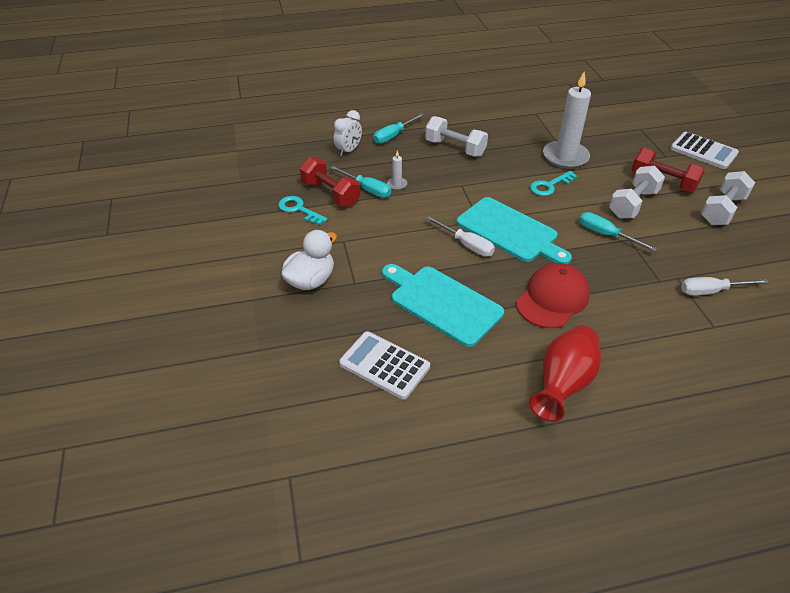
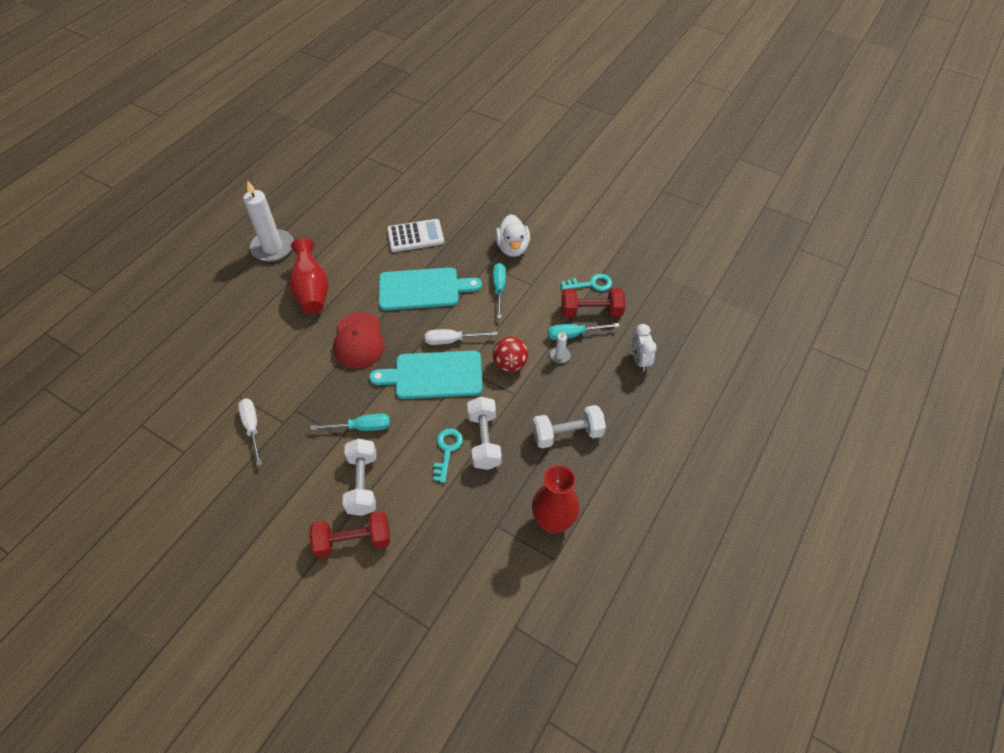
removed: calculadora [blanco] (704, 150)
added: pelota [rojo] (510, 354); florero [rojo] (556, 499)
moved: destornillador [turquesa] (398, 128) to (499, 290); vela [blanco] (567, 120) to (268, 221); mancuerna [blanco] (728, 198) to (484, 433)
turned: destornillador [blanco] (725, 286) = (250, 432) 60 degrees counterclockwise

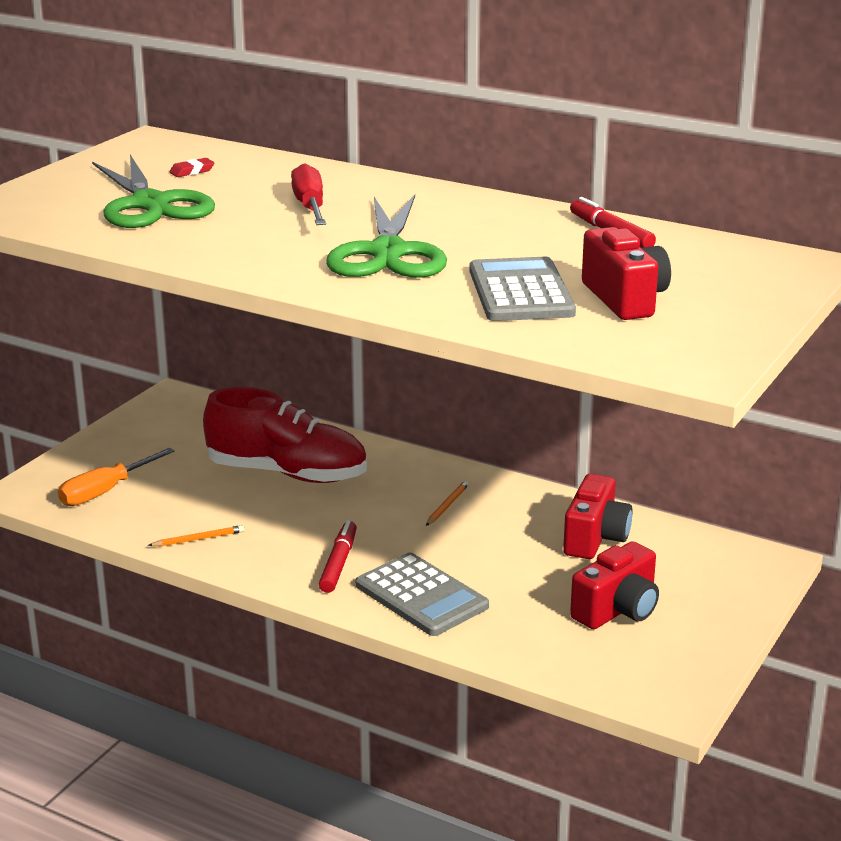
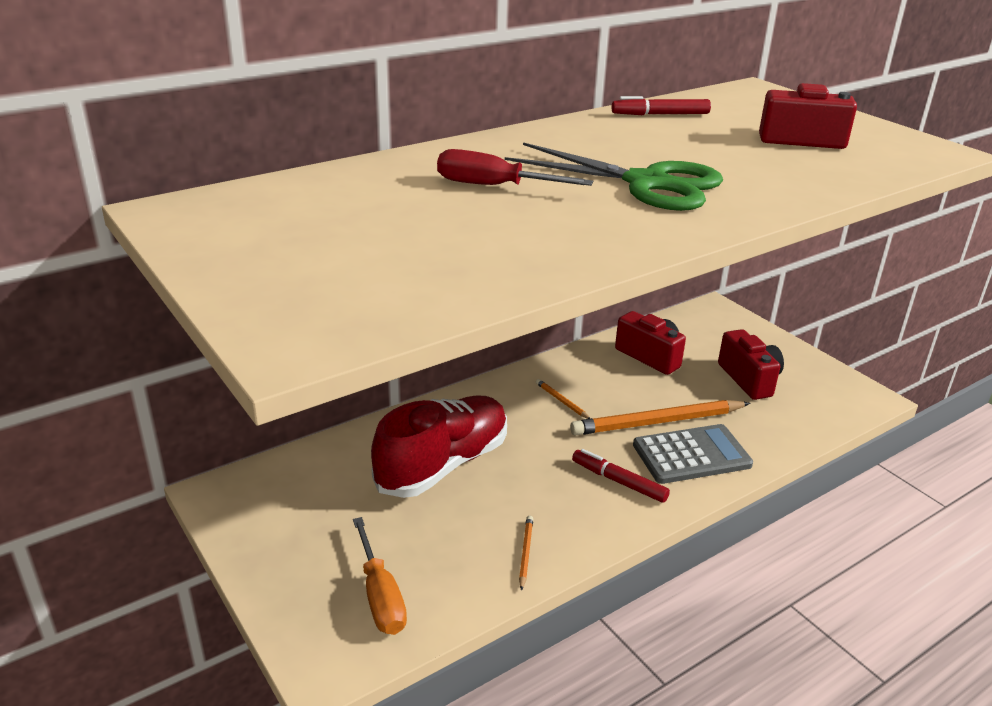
removed: tijeras [verde] (153, 191); goma de borrar [rojo] (191, 167); calculadora [gris] (522, 289)
added: lápiz [naranja] (660, 418)

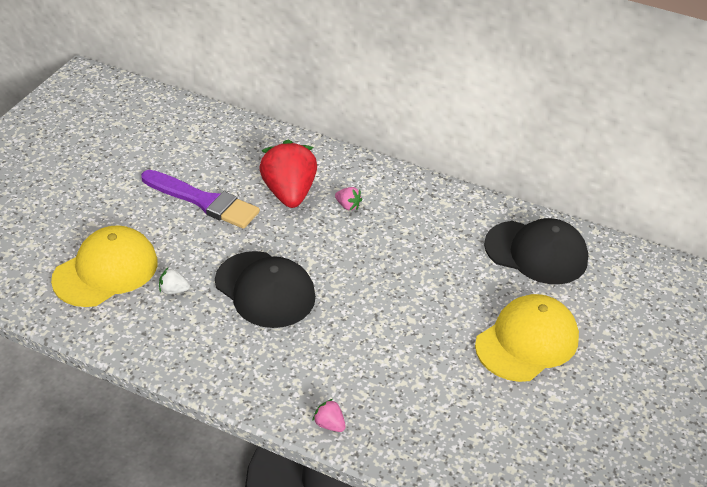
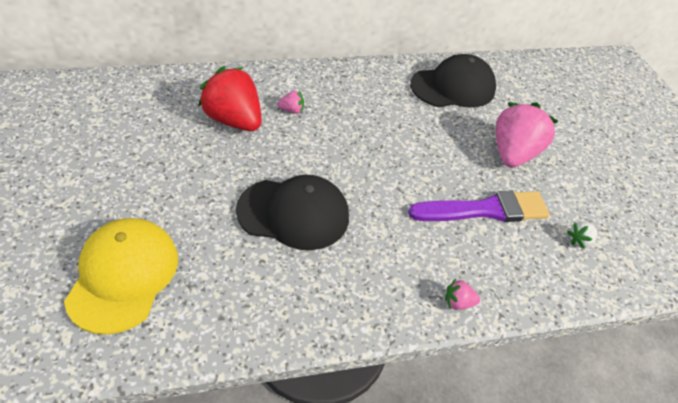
moved: pincel [morado] (200, 199) to (479, 206); fresa [blanco] (174, 281) to (582, 235)
replaced: gorra [amarillo] (527, 338) to fresa [rosa] (527, 135)

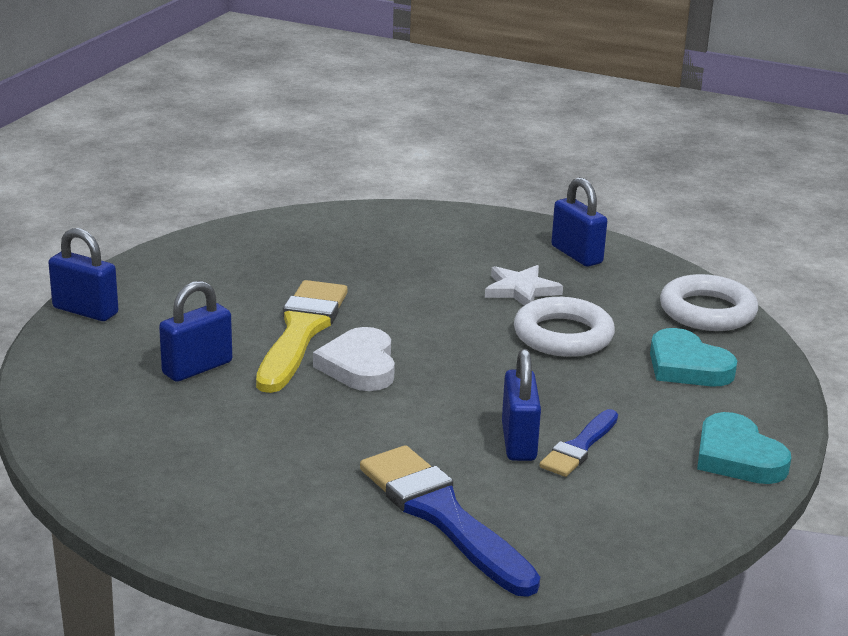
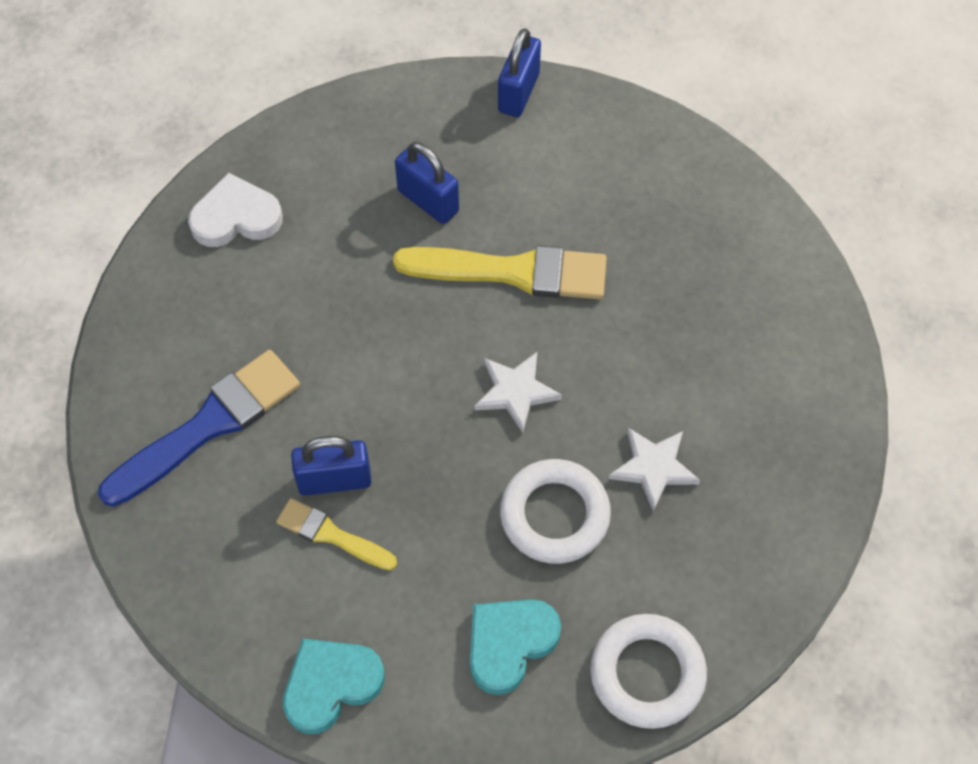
removed: candado [azul] (579, 222)
added: estrella [blanco] (518, 392)
moved: corazón [blanco] (354, 359) to (235, 210)
recoloured: pincel [azul] (578, 443) to pincel [amarillo] (336, 534)

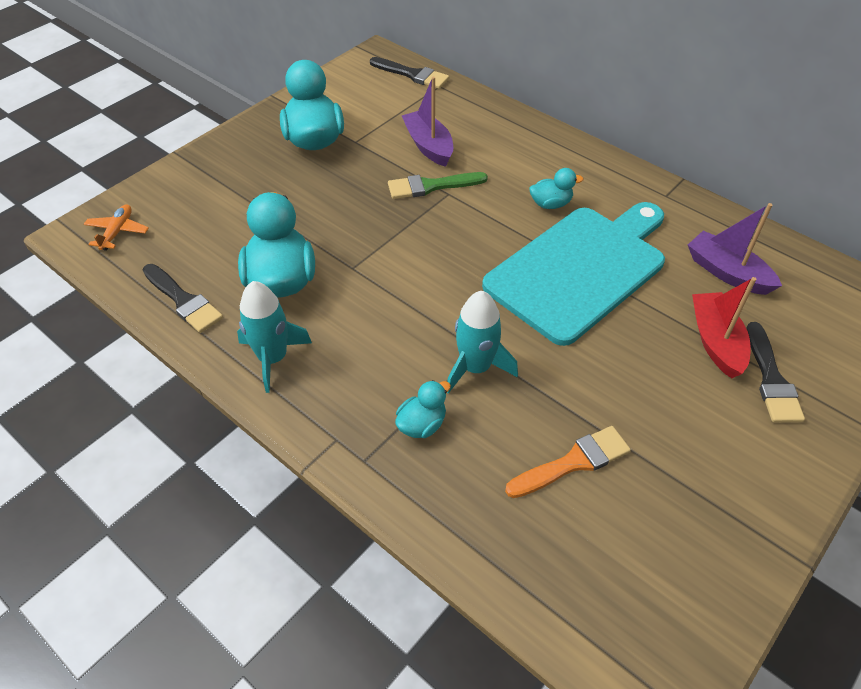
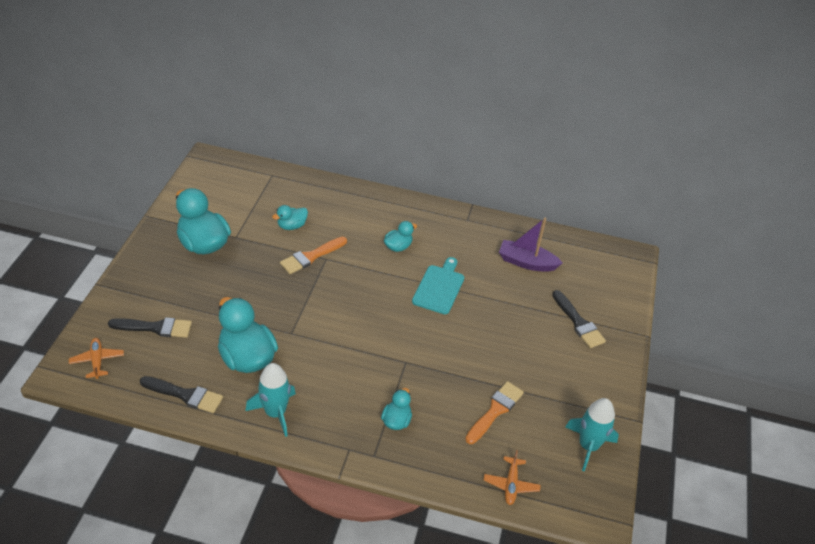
removed: barco [rojo] (724, 327)
added: avión [naranja] (512, 477)
moved: pincel [negro] (409, 73) to (150, 327); cohete [turquesa] (482, 342) to (592, 434)
replaced: barco [morado] (427, 122) to pato [turquesa] (290, 217)
recoloured: pincel [verde] (438, 185) to pincel [naranja] (313, 255)
resized: tabla de cortar [turquesa] (573, 274) = (438, 285) x0.50

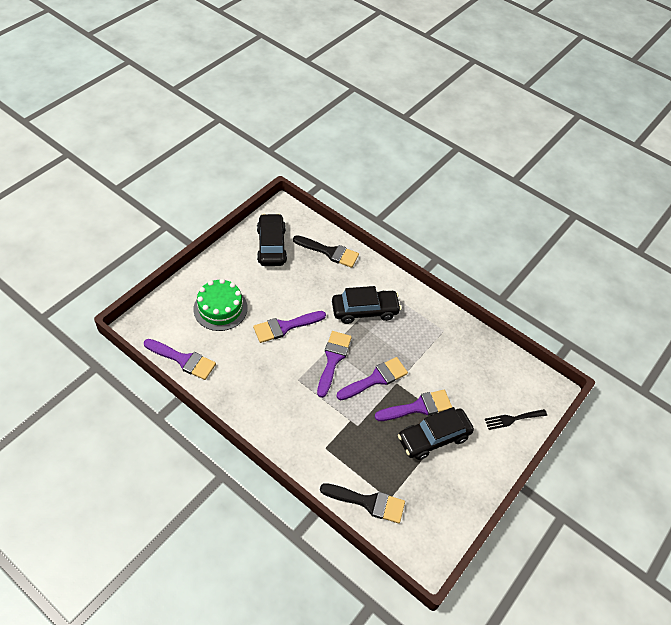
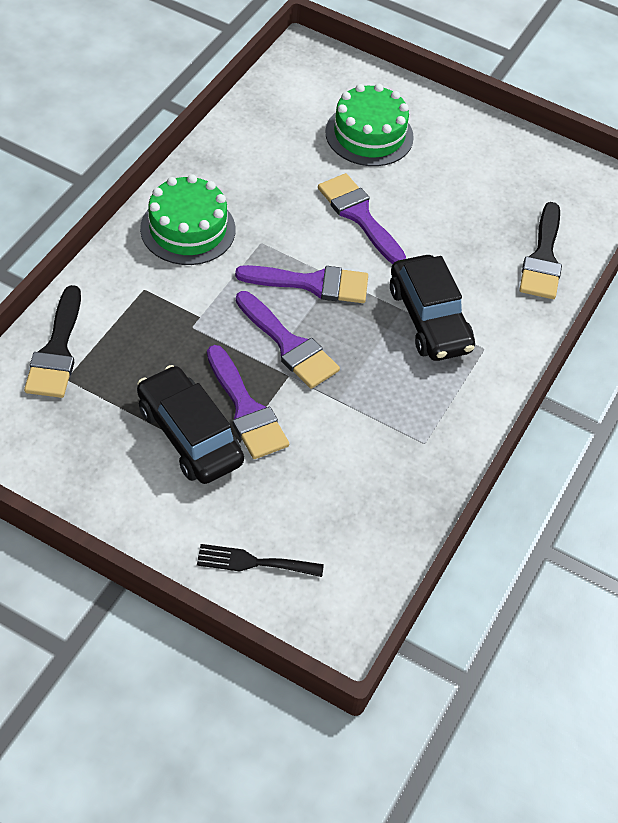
removed: pincel [morado] (180, 359); coche [negro] (272, 240)
added: tarta [verde] (187, 219)
turned: tenedor [negro] (516, 419) = (260, 560) 60 degrees counterclockwise

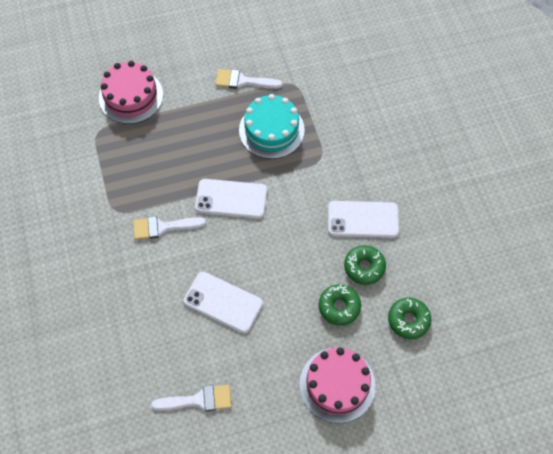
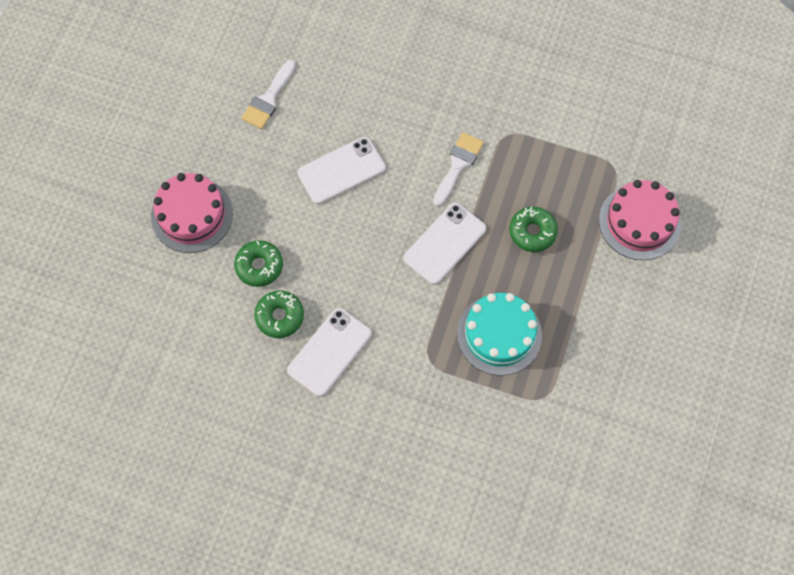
removed: pincel [blanco] (249, 79)
moved: rosquilla [verde] (409, 318) to (533, 229)

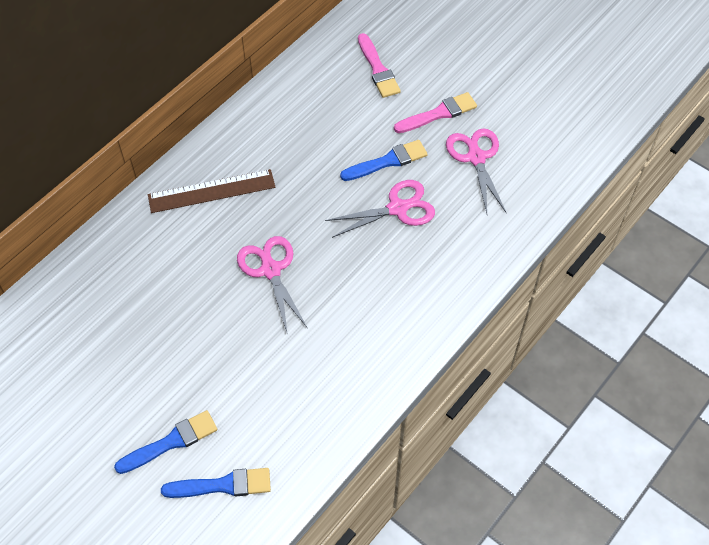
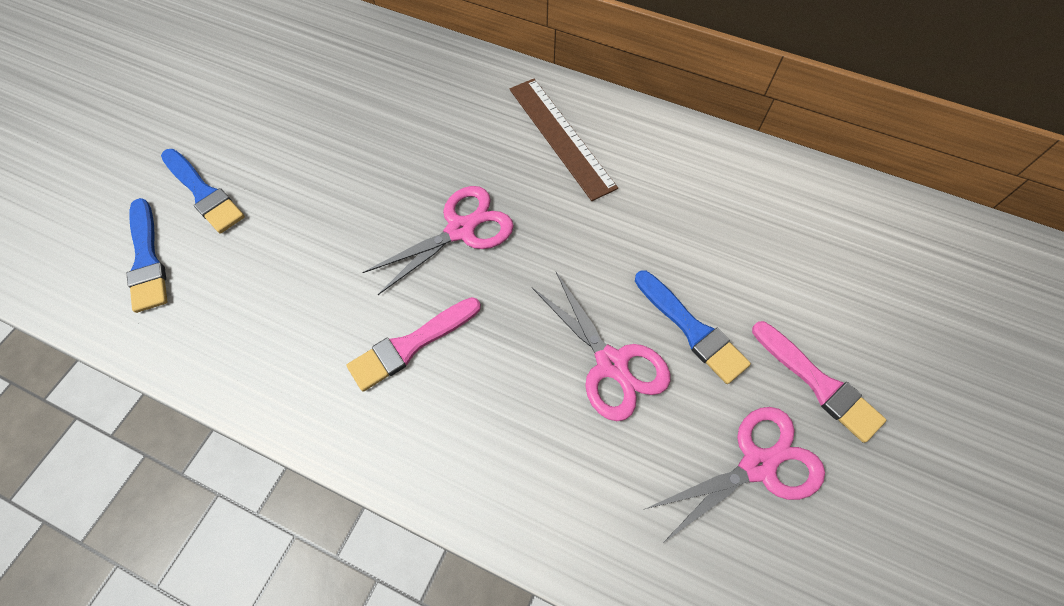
moved: pincel [rosa] (379, 65) to (414, 344)

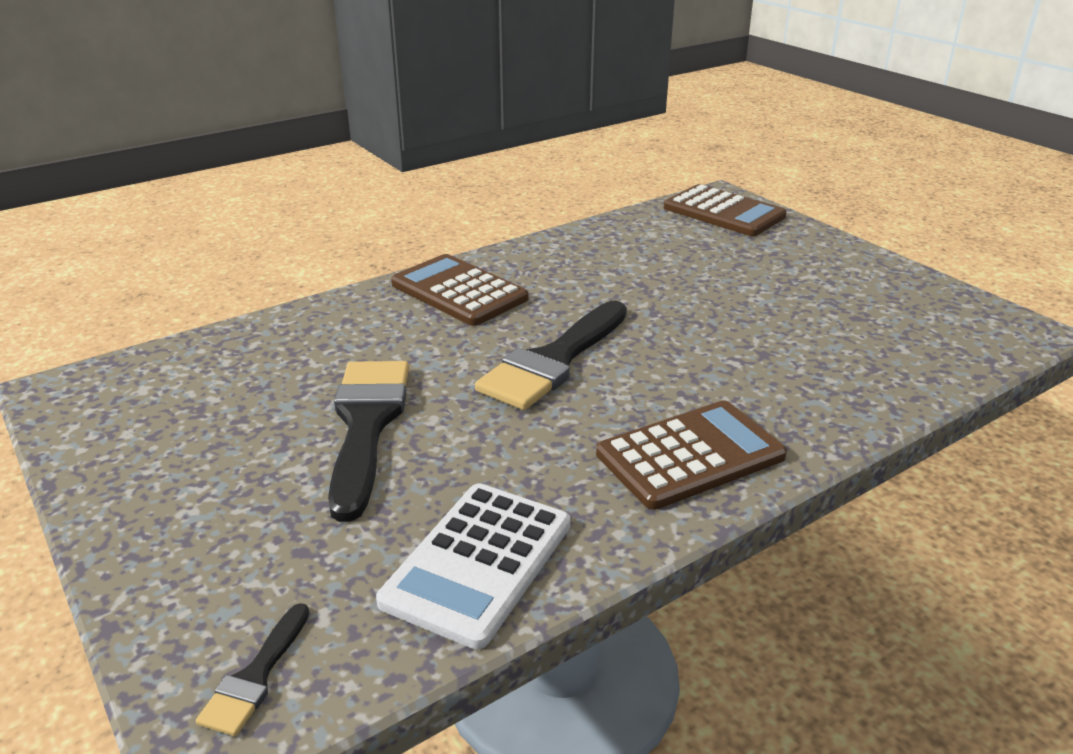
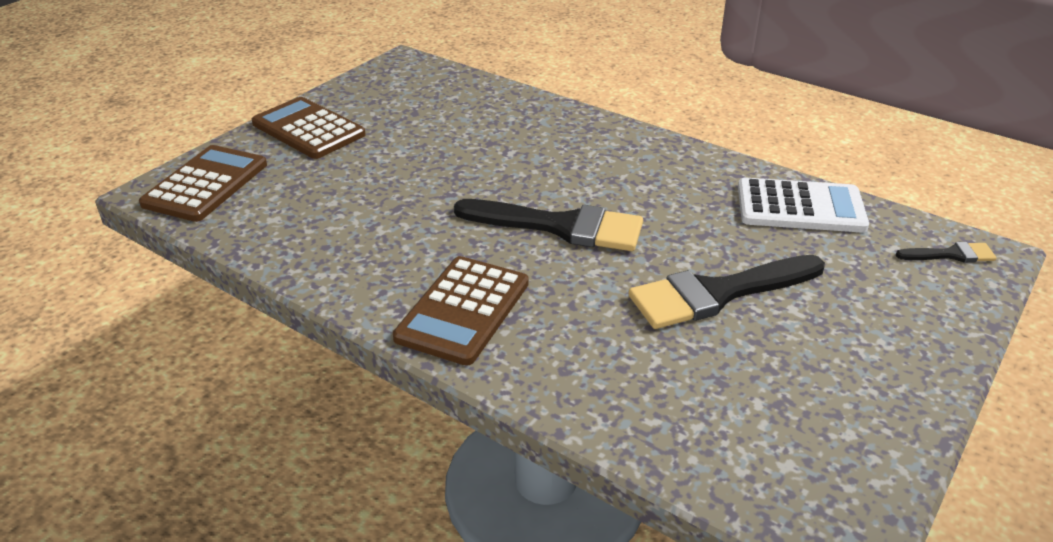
moved: calculadora [marrón] (691, 455) to (309, 128)

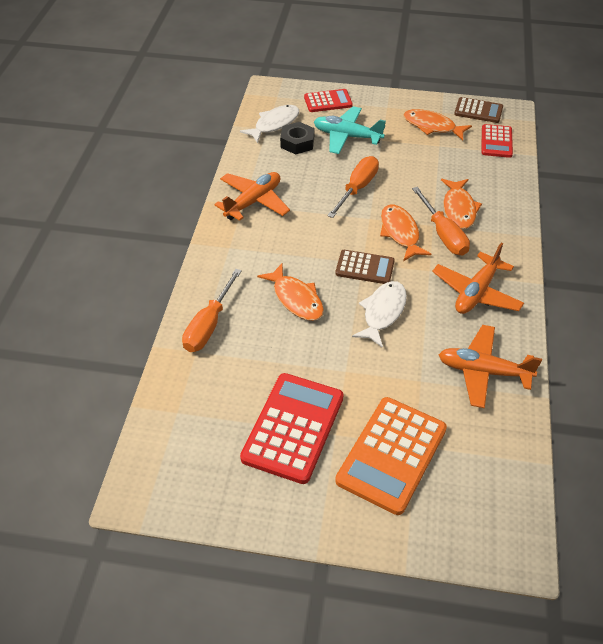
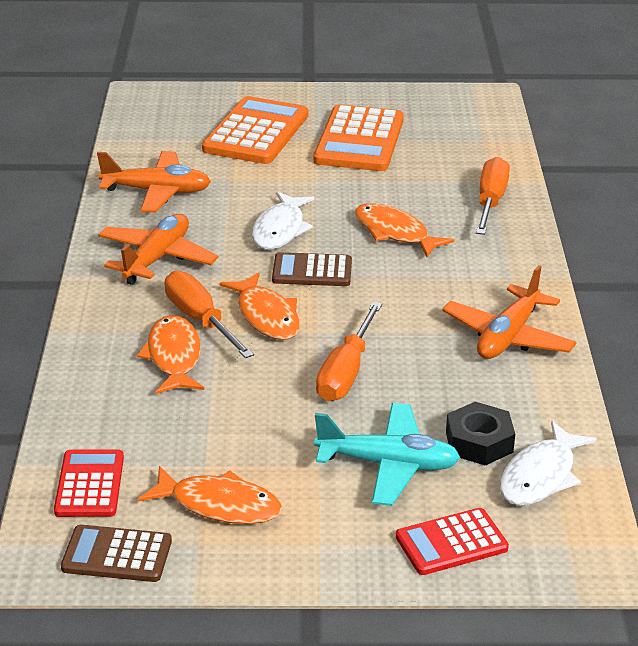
recoloured: calculadora [rojo] (292, 428) to calculadora [naranja] (358, 137)

